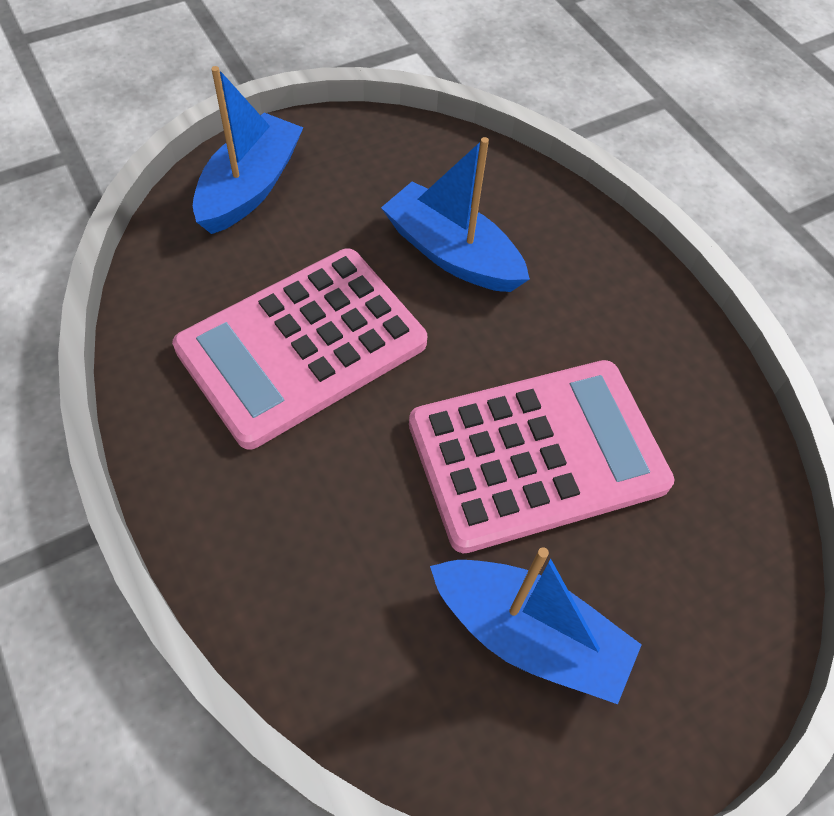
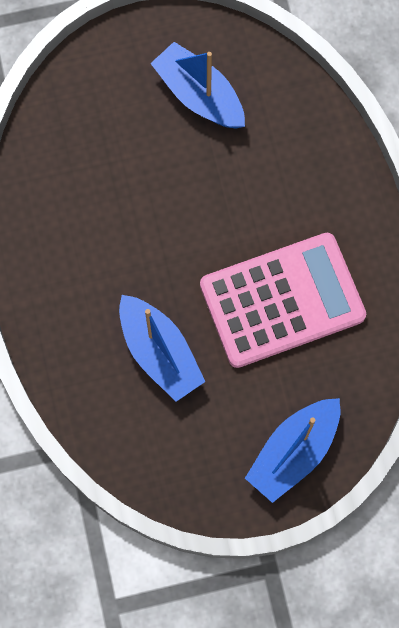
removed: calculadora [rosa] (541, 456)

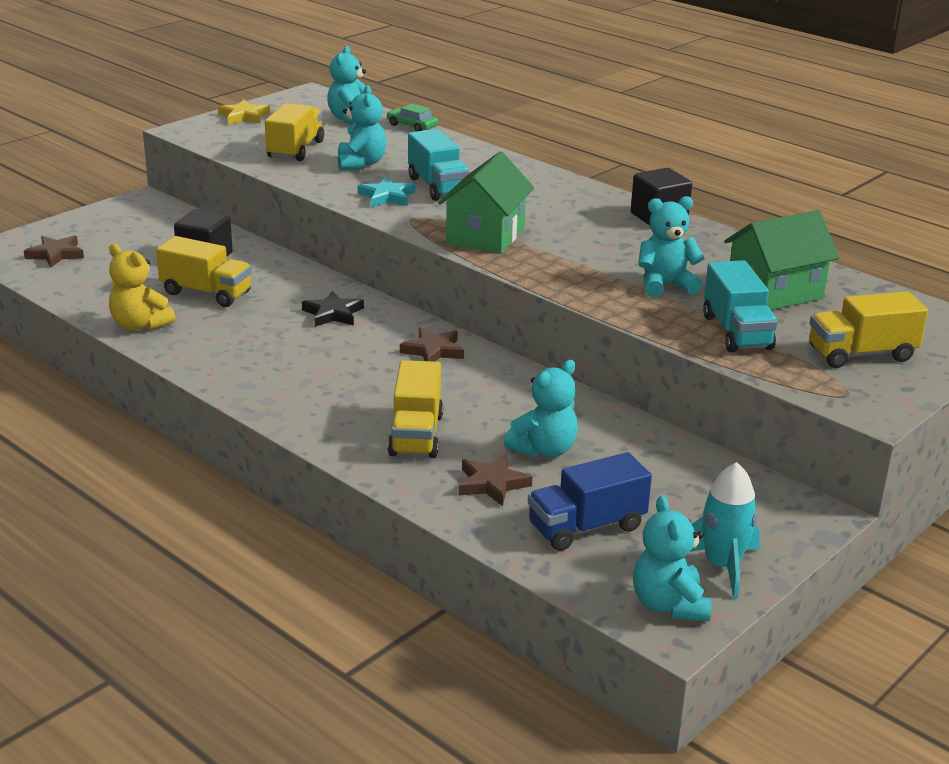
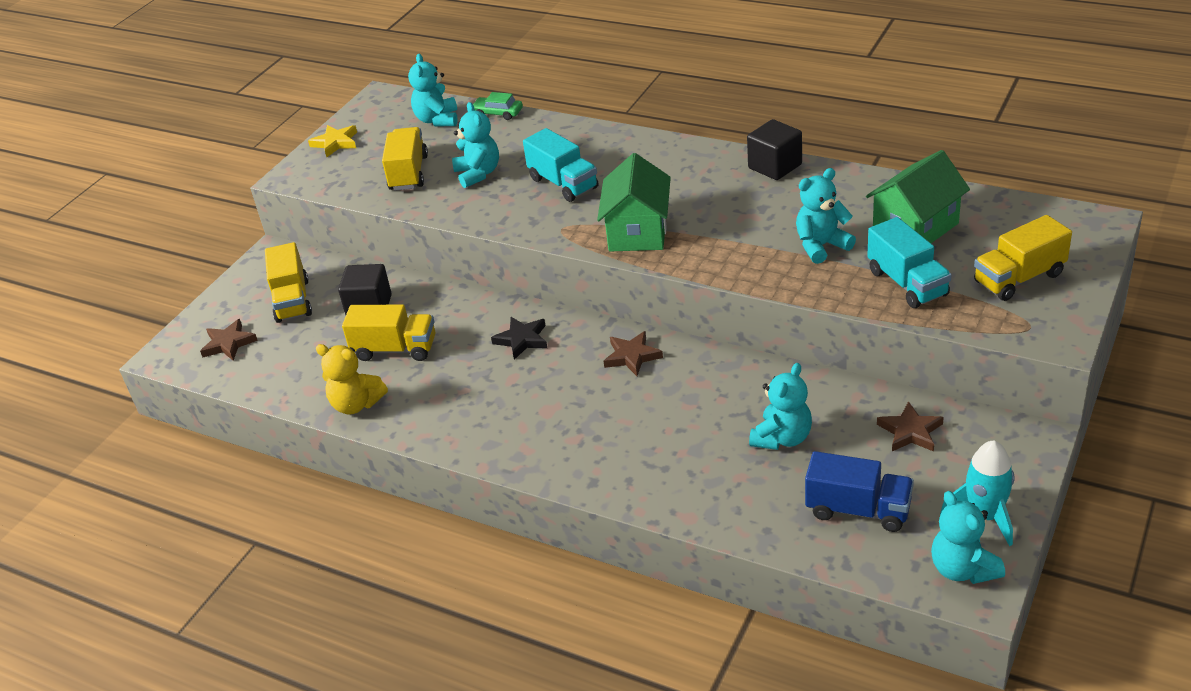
removed: estrella [turquesa] (387, 192)
moved: camión [amarillo] (415, 409) to (288, 282); estrella [marrón] (495, 480) to (910, 426)
turned: camión [azul] (590, 501) = (859, 491) 120 degrees counterclockwise

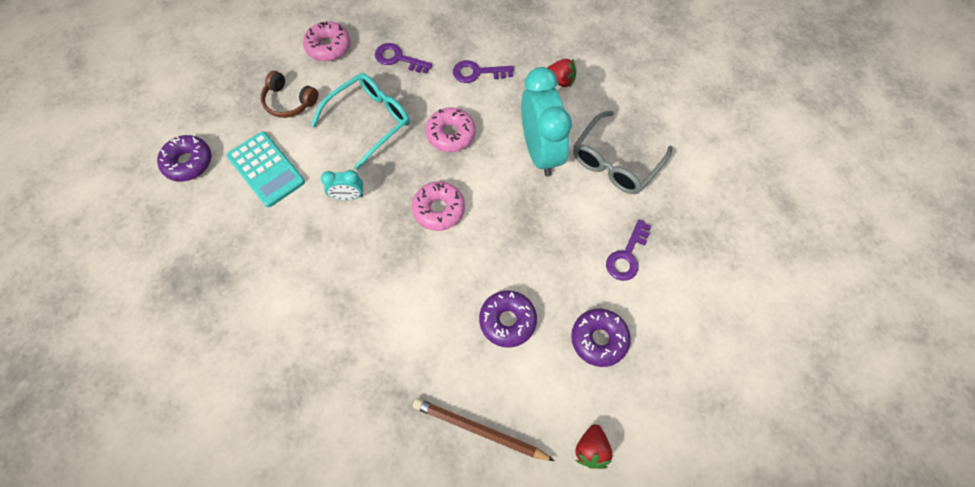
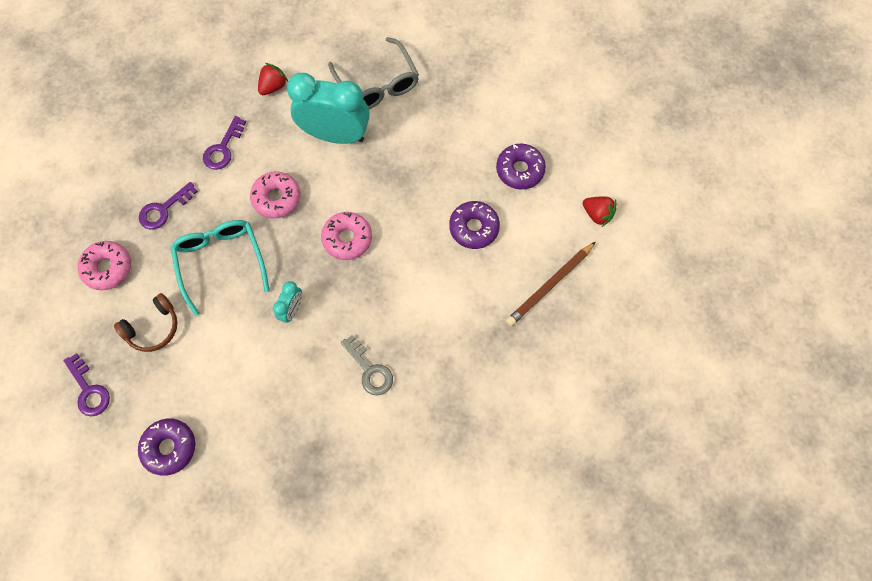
removed: calculadora [turquesa] (266, 169)
added: llave [gris] (367, 365)
moved: llave [morado] (628, 250) to (87, 384)

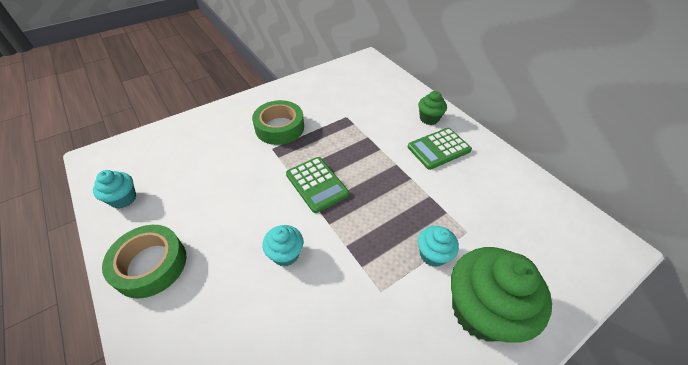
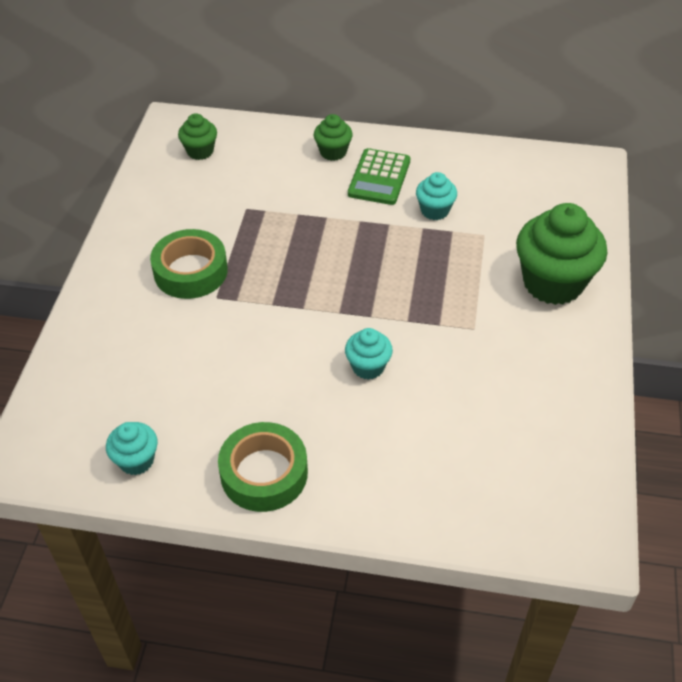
removed: calculadora [verde] (317, 185)
added: magdalena [verde] (197, 136)
moved: magdalena [turquesa] (438, 246) to (436, 196)

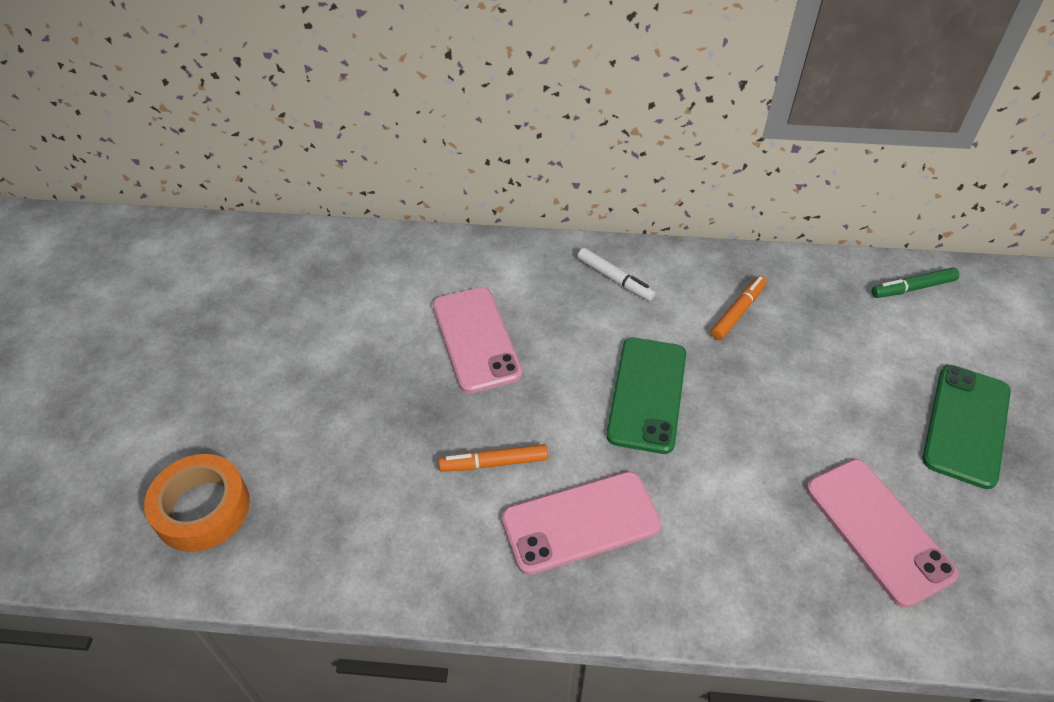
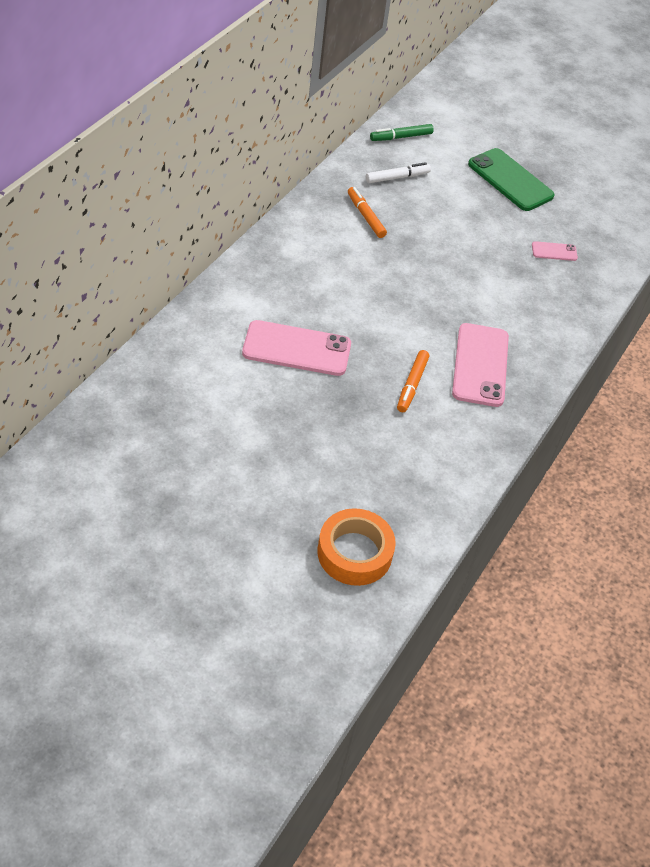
removed: móvil [verde] (646, 396)
moved: rotulador [blanco] (616, 274) to (398, 172)
turned: rotulador [verde] (915, 282) = (402, 132) 60 degrees clockwise
resized: móvil [rosa] (882, 533) = (555, 251) x0.48

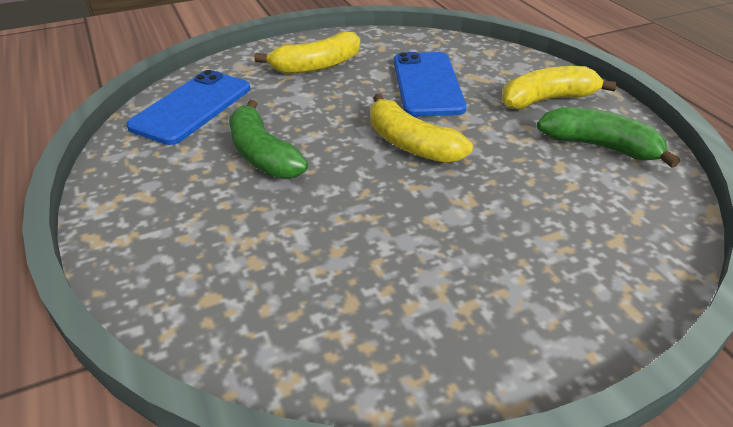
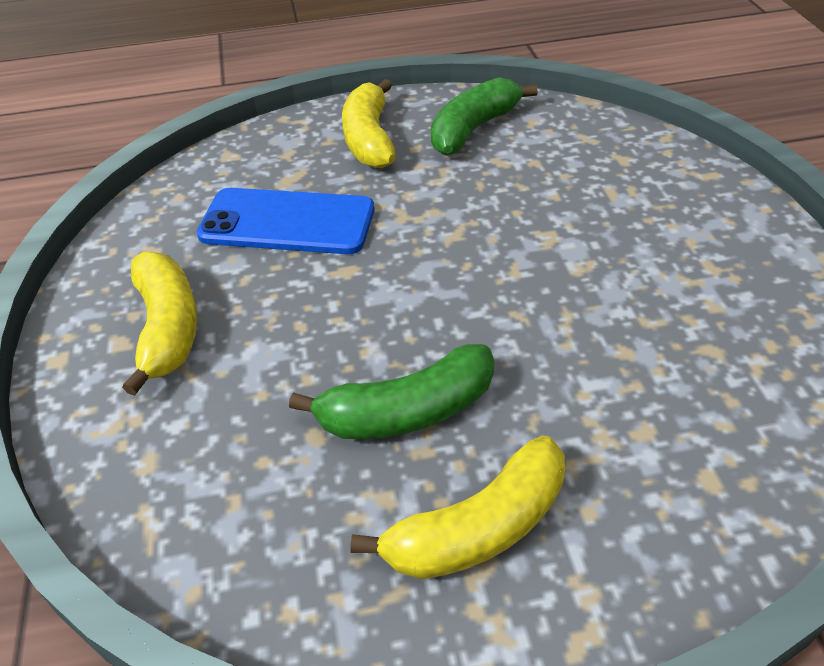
removed: móvil [azul] (188, 107)
moved: plátano [amarillo] (421, 128) to (458, 507)

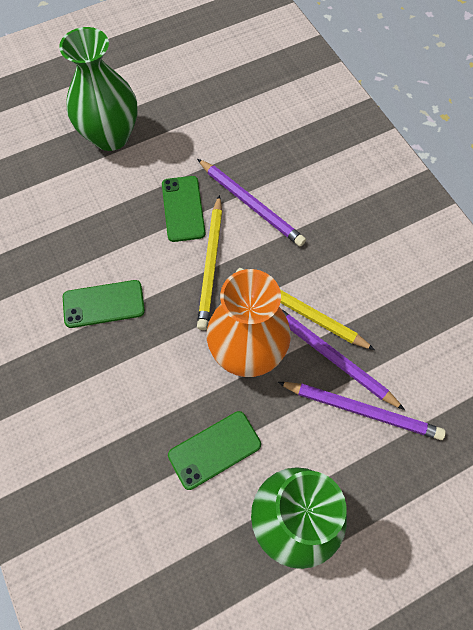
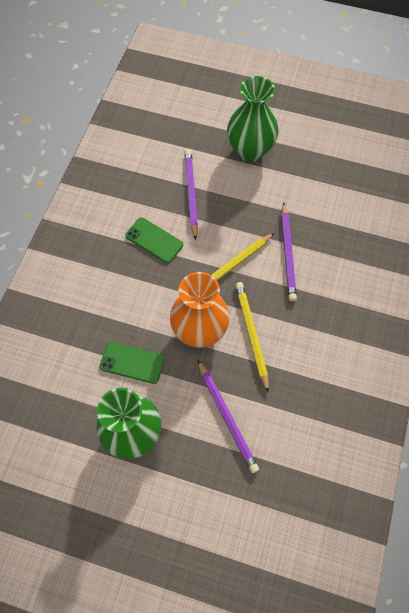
removed: móvil [verde] (183, 209)
moved: lápiz [morado] (343, 360) to (191, 194)

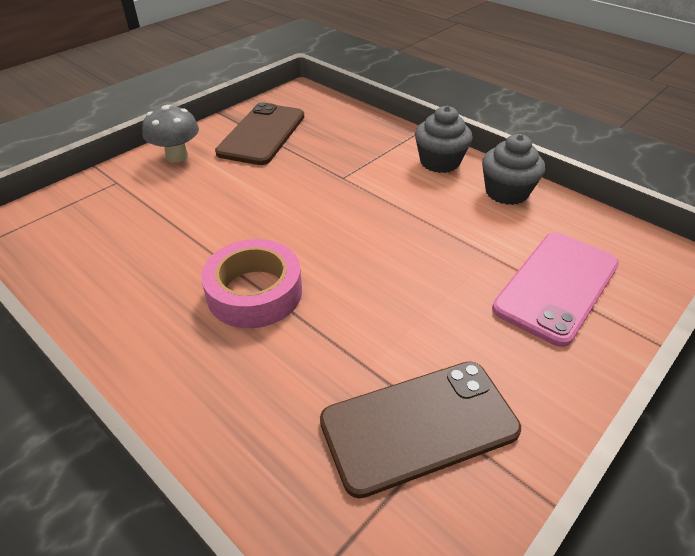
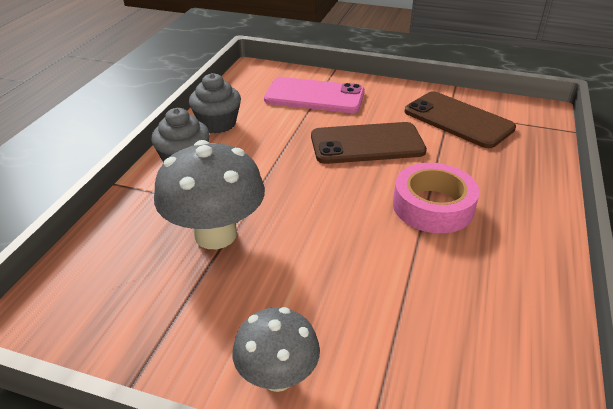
added: seta [gris] (209, 194)
moved: móvil [marrón] (259, 133) to (369, 143)

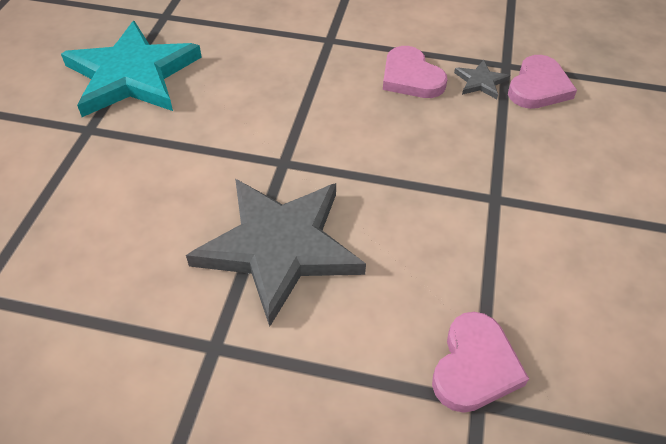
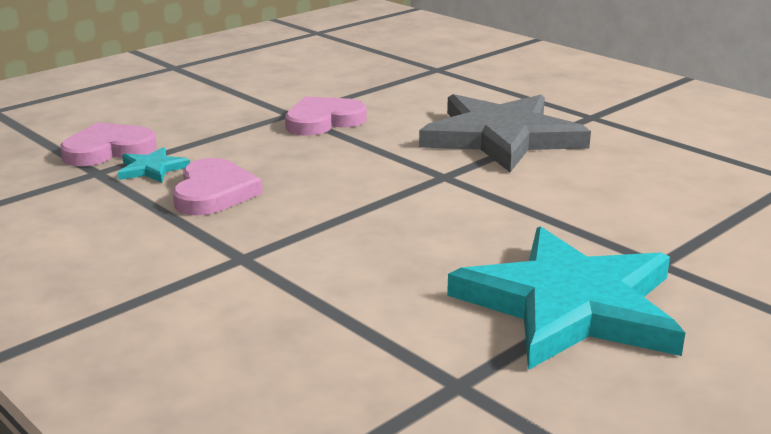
moved: corazón [rosa] (480, 362) to (325, 116)
recoloured: estrella [gris] (482, 79) to estrella [turquesa] (154, 165)

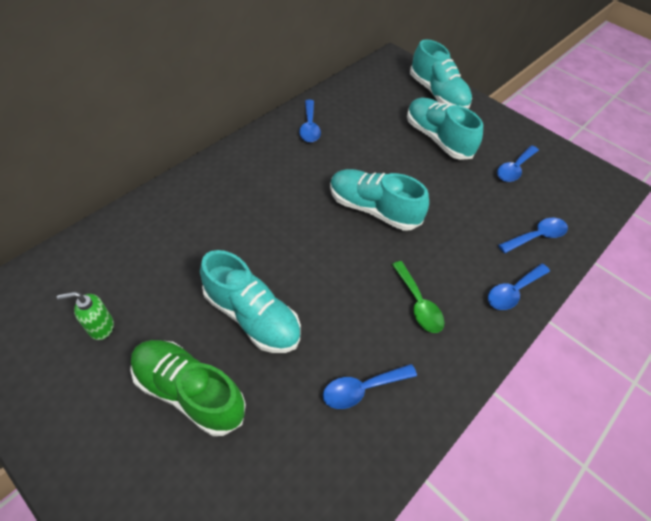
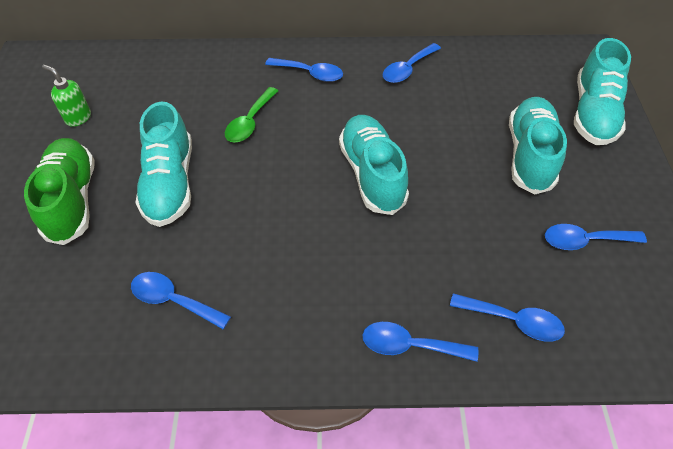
added: cuchara [azul] (304, 70)
moved: cuchara [verde] (418, 297) to (251, 115)

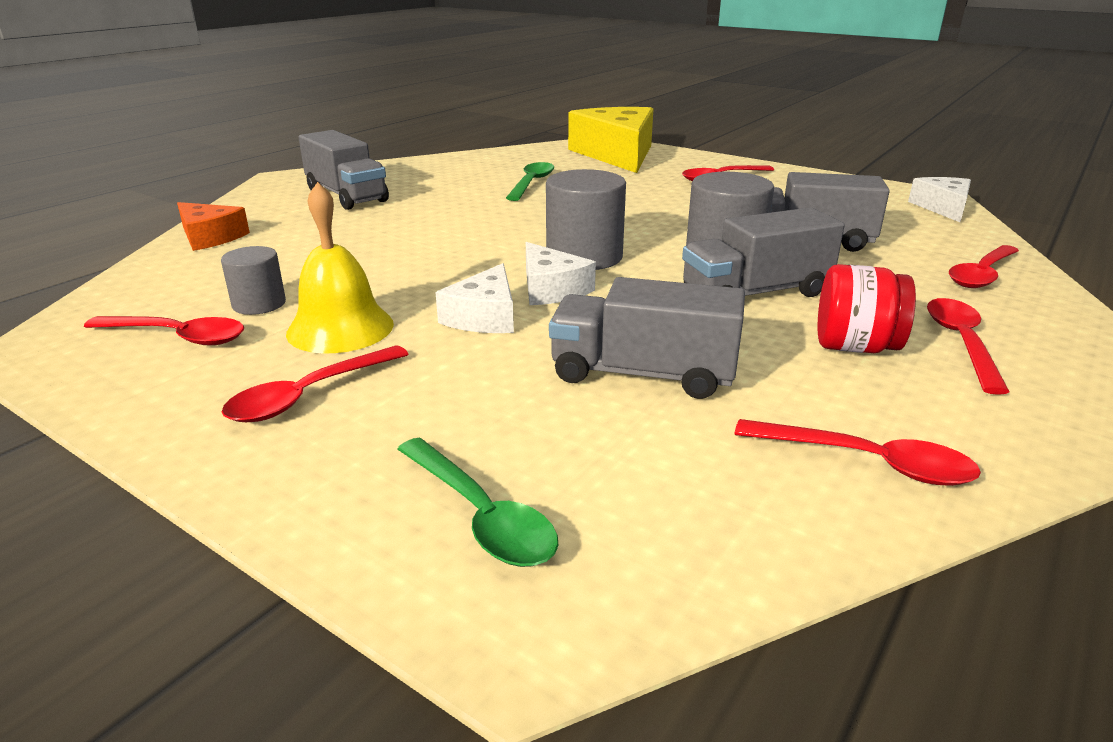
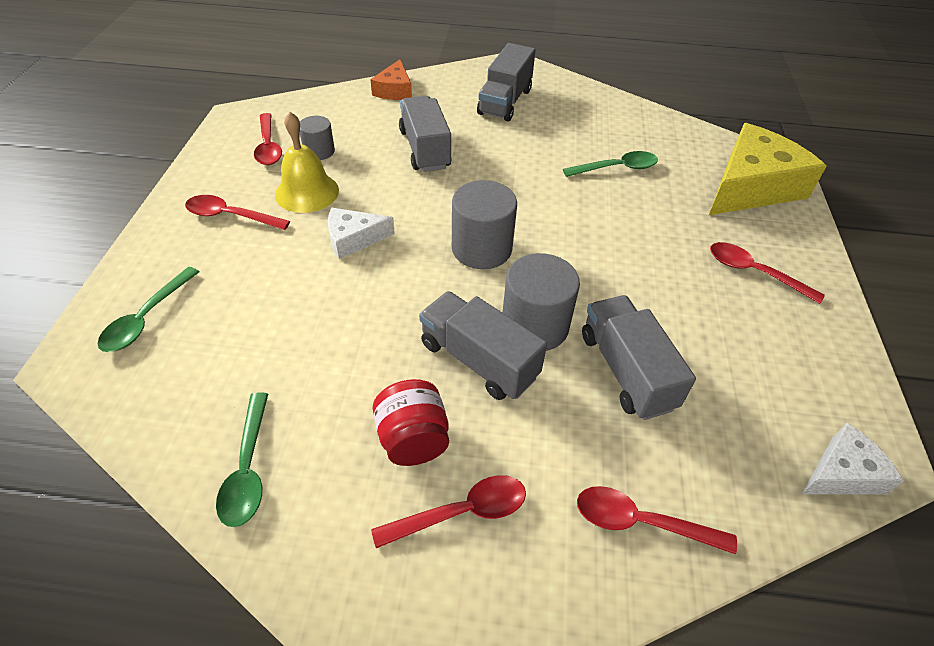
removed: queso [blanco] (561, 273)
moved: camión [gris] (647, 338) to (425, 134)
recoloured: cuchara [rojo] (857, 452) to cuchara [verde] (242, 459)

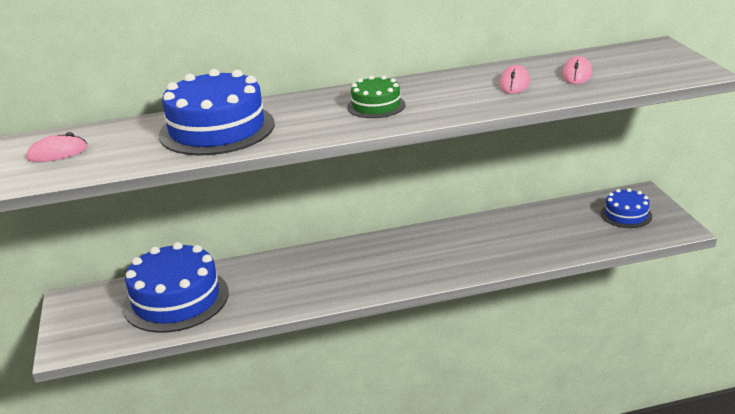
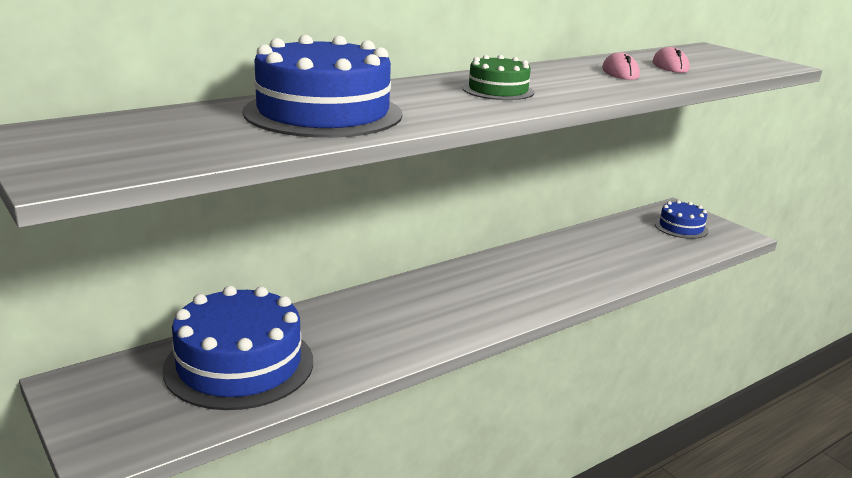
removed: ratón [rosa] (57, 147)

